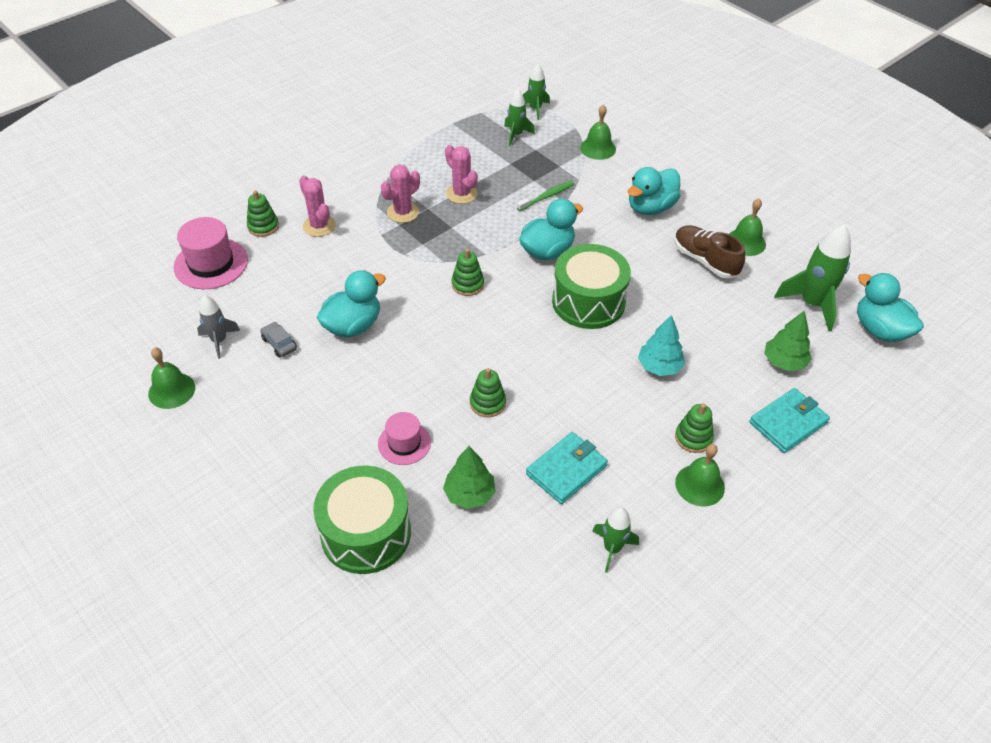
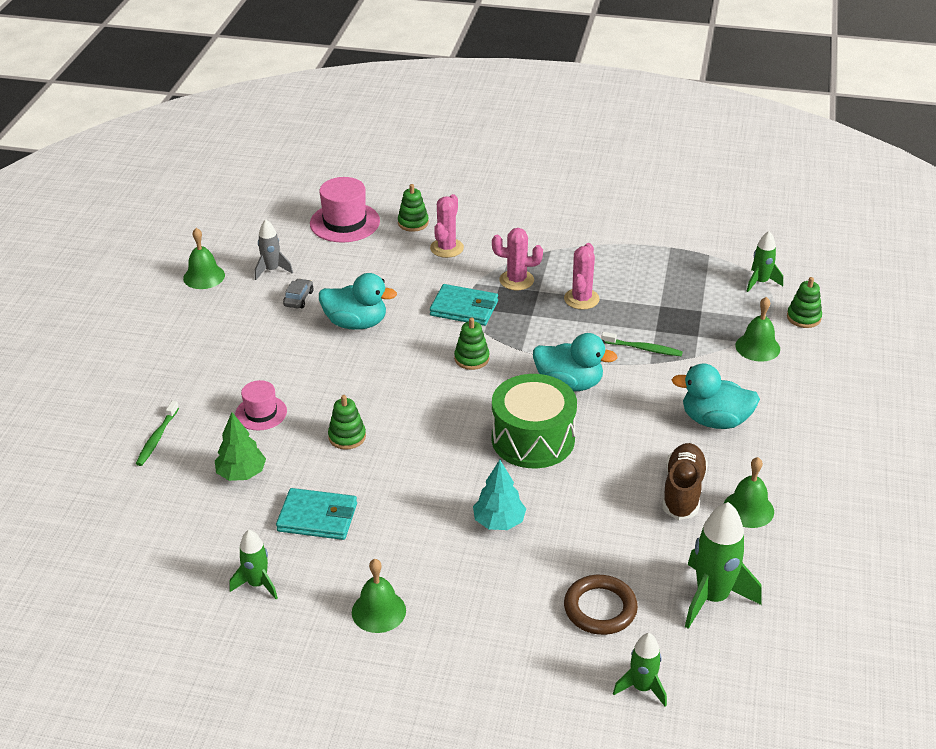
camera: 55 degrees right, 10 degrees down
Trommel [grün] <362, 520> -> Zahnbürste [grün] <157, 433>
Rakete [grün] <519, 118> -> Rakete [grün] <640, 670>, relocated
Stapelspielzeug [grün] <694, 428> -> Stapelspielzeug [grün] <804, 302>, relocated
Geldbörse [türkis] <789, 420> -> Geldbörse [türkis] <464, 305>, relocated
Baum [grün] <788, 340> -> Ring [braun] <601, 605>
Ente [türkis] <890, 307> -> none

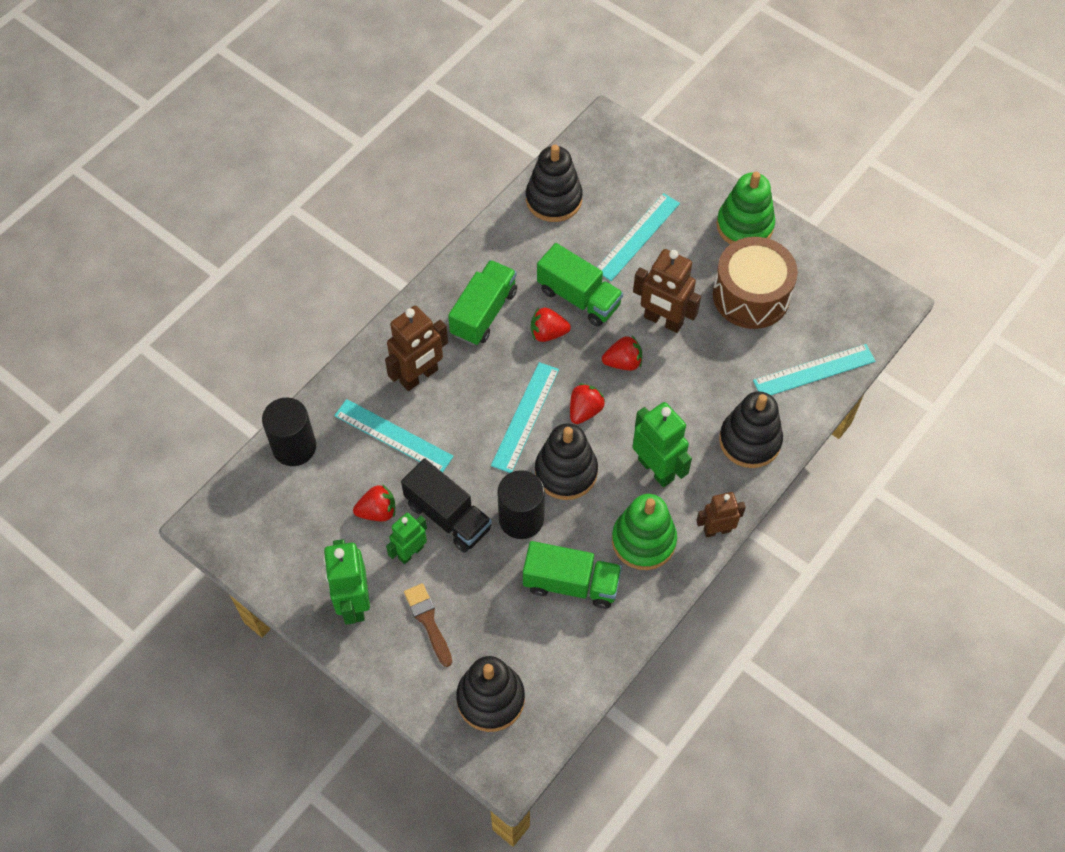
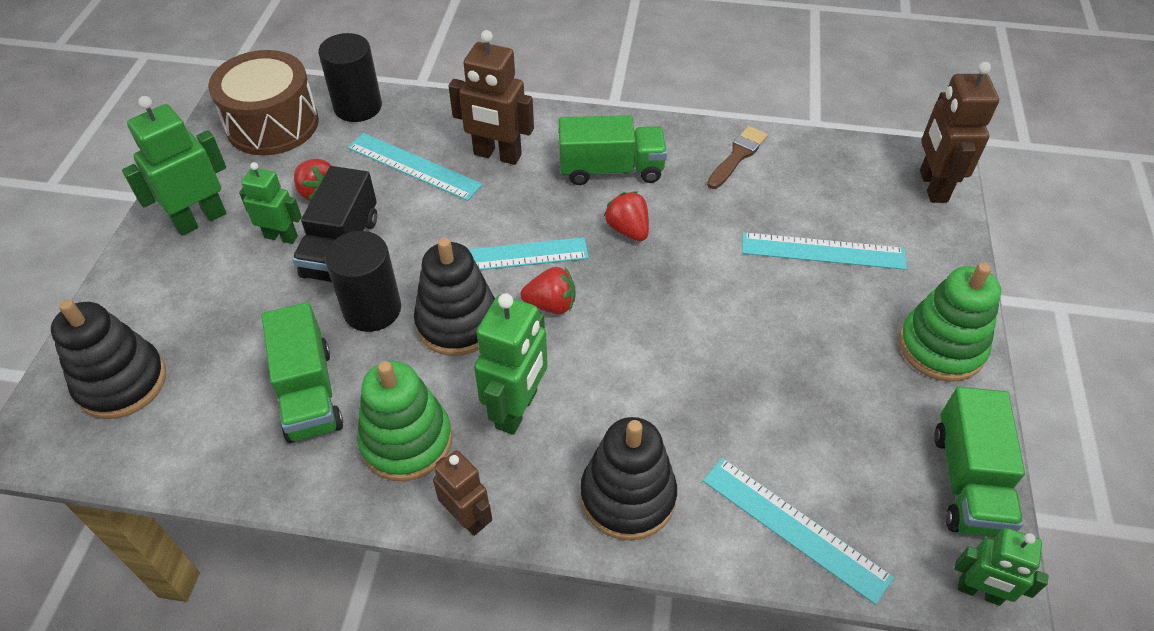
camera: 60 degrees right, 10 degrees down
Lineal [türkis] <394, 436> -> Lineal [türkis] <415, 167>, 60 degrees counterclockwise
Pinsel [braun] <428, 625> -> Pinsel [braun] <737, 157>, relocated
Stapelspielzeug [schwarz] <554, 183> -> none
Lastwagen [grün] <580, 285> -> Lastwagen [grün] <979, 462>, relocated
Erdbeere [rot] <622, 353> -> none
Roboter [braun] <667, 291> -> Roboter [braun] <959, 132>, relocated
Trommel [braun] <755, 283> -> Trommel [braun] <263, 103>, relocated
none -> Roboter [grün] <1001, 567>

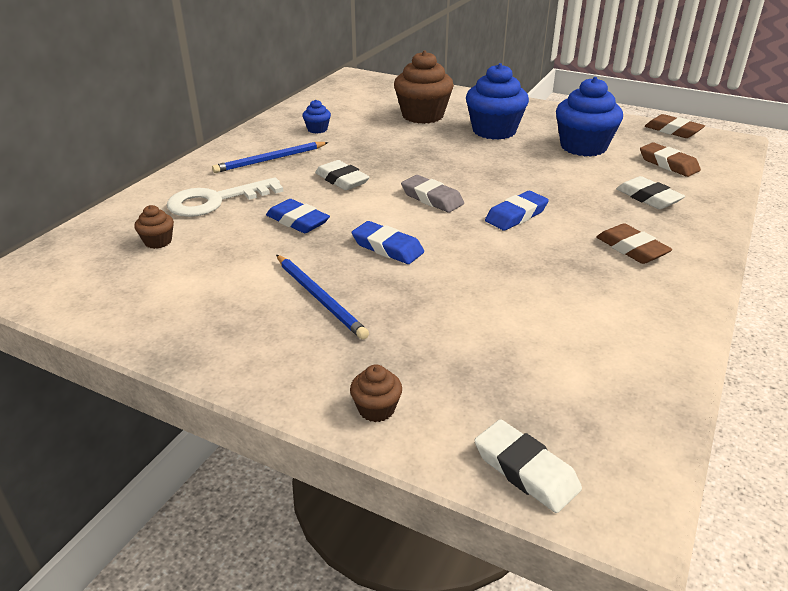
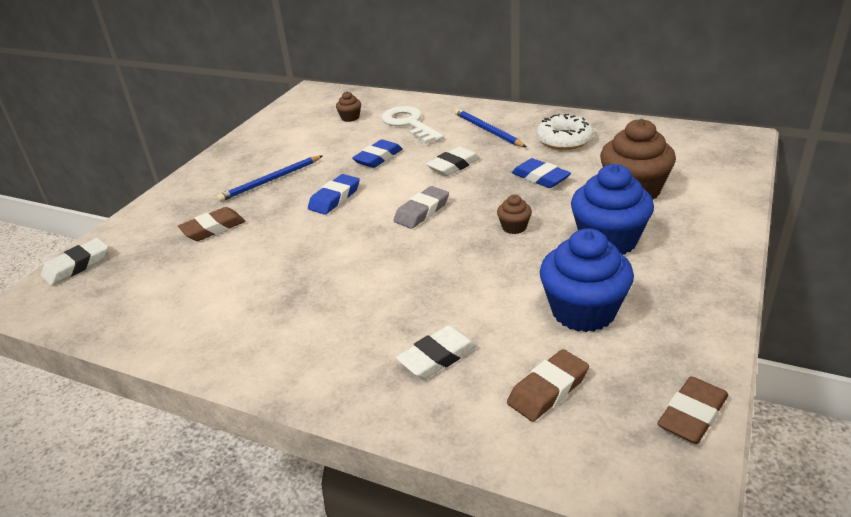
camera: 90 degrees right, 0 degrees up
Muffin [blau] <317, 117> -> Donut [weiß] <565, 132>
Muffin [braun] <376, 393> -> Muffin [braun] <514, 214>, relocated
Radiergummi [blau] <517, 211> -> Radiergummi [blau] <541, 173>, relocated
Radiergummi [braun] <634, 243> -> Radiergummi [braun] <211, 224>, relocated

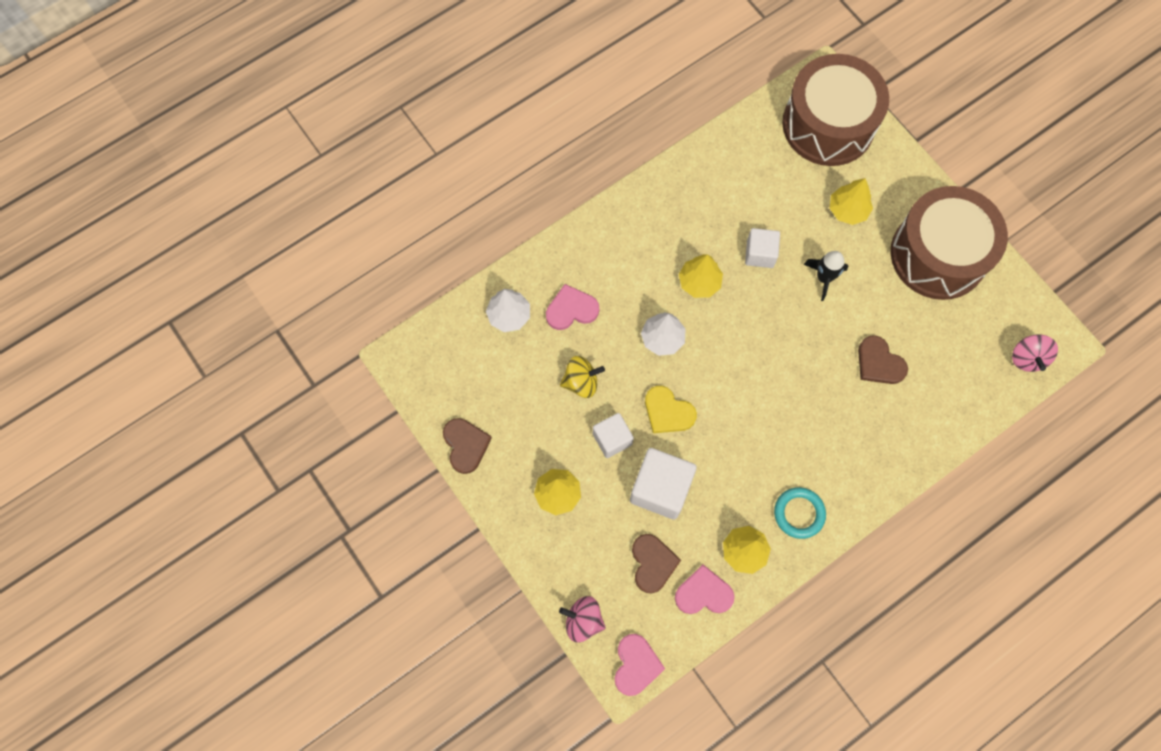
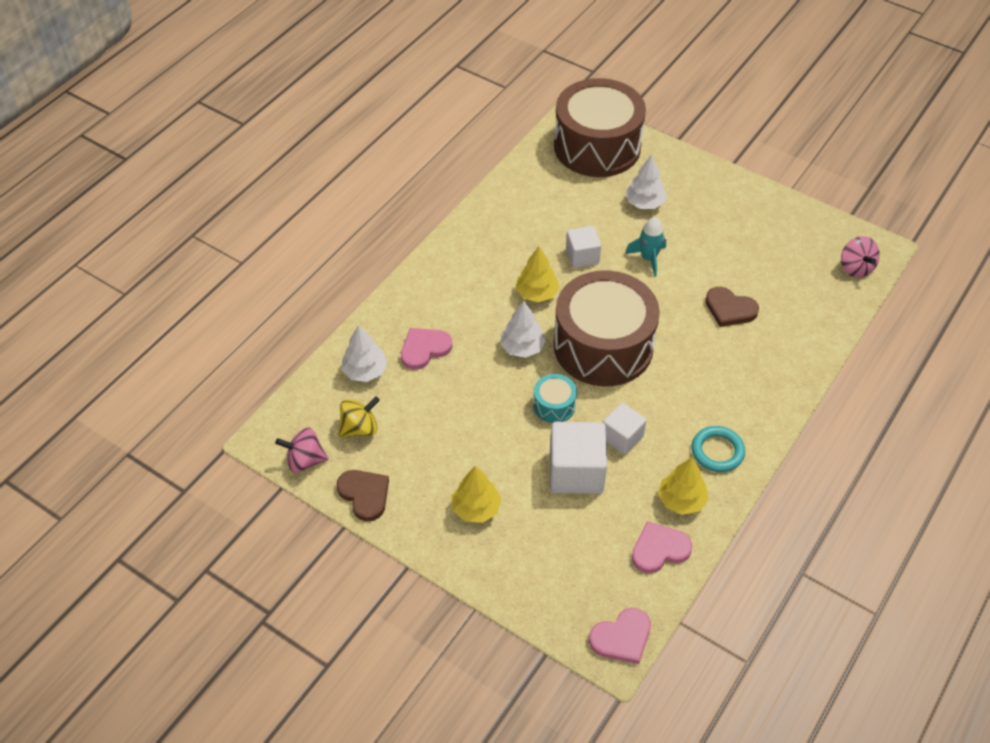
camera: 20 degrees left, 20 degrees down
Kreisel [rosa] <582, 619> -> Kreisel [rosa] <302, 450>, relocated
Kreisel [gelb] <582, 377> -> Kreisel [gelb] <359, 417>, relocated
Kubus [weiß] <613, 435> -> Kubus [weiß] <625, 429>, relocated
Herz [rosa] <640, 665> -> Herz [rosa] <620, 636>, 75 degrees clockwise
Herz [braun] <656, 563> -> none
Herz [gelb] <671, 409> -> Trommel [türkis] <555, 398>
Rakete [schwarz] <825, 276> -> Rakete [türkis] <645, 247>
Baum [gelb] <851, 201> -> Baum [weiß] <645, 181>
Trommel [braun] <949, 243> -> Trommel [braun] <607, 328>, relocated

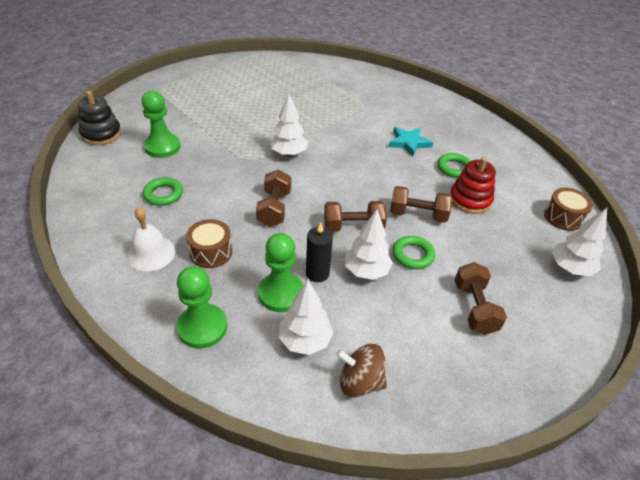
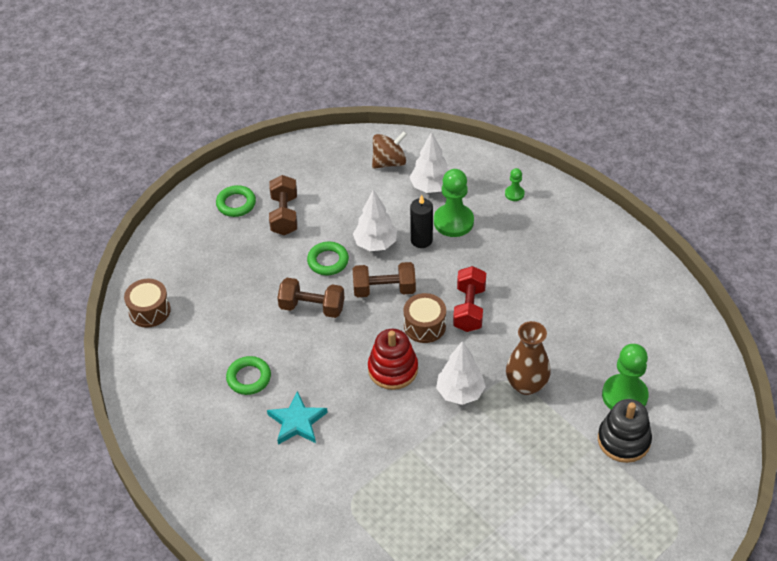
camera: 175 degrees left, 5 degrees up
Stapelspielzeug [schwarz] <100, 118> -> Stapelspielzeug [schwarz] <625, 431>, relocated
Glocke [weiß] <151, 239> -> none
Ring [grün] <163, 191> -> Ring [grün] <236, 201>, relocated
Bauer [grün] <202, 307> -> Bauer [grün] <515, 184>, x0.49
Trommel [braun] <209, 243> -> Trommel [braun] <425, 318>, relocated
Hantel [braun] <273, 198> -> Hantel [rot] <469, 299>
Kreisel [braun] <361, 371> -> Kreisel [braun] <389, 150>, 45 degrees counterclockwise
Stapelspielzeug [rot] <472, 185> -> Stapelspielzeug [rot] <393, 359>, relocated
Baum [weiß] <579, 242> -> none
none -> Vase [braun] <528, 358>

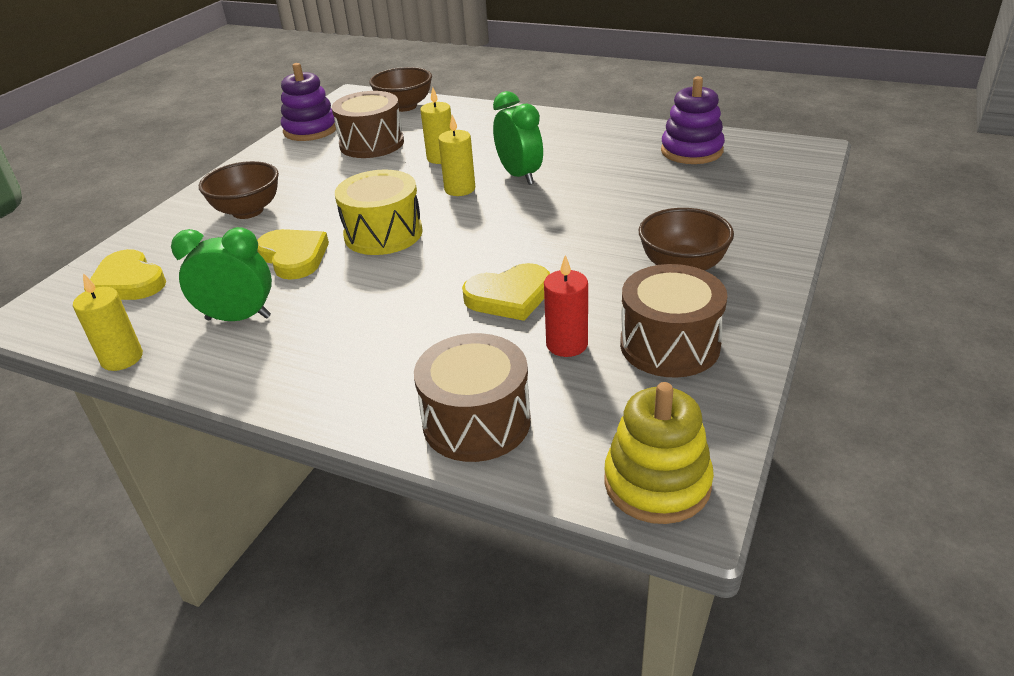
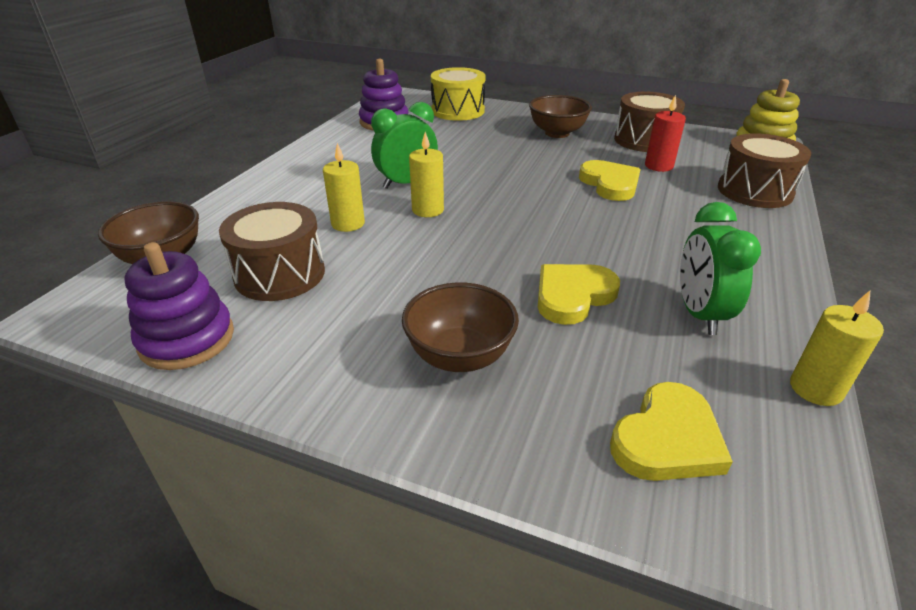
camera: 95 degrees left, 0 degrees up
Trommel [gelb] <379, 212> -> Trommel [gelb] <458, 94>, relocated

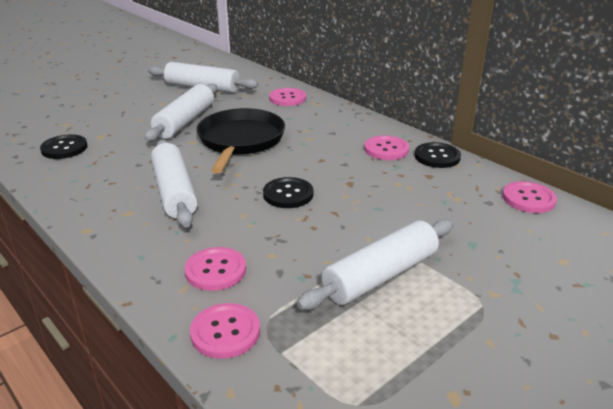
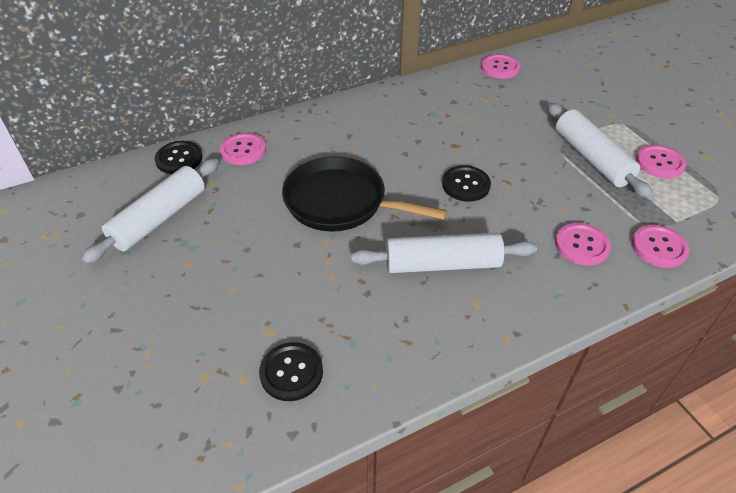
camera: 75 degrees left, 15 degrees up
Nudelholz [weiß] <180, 112> -> none
Knopf [rosa] <387, 147> -> Knopf [rosa] <661, 161>, relocated
Knopf [schwarz] <438, 155> -> Knopf [schwarz] <179, 157>, relocated

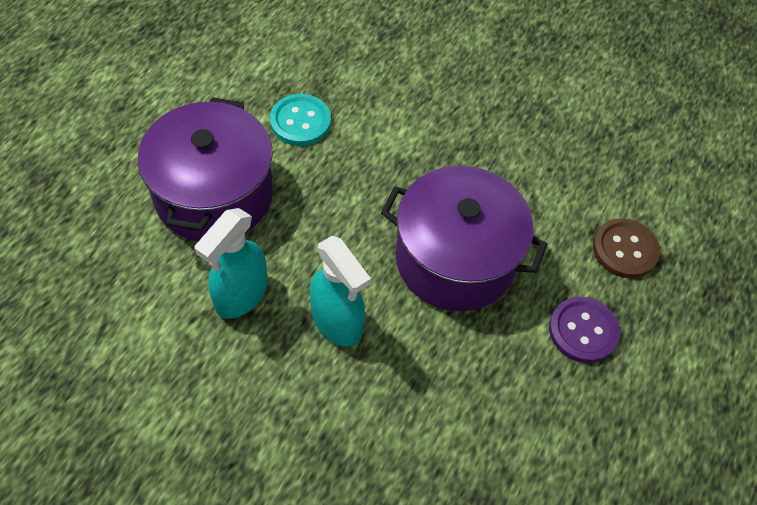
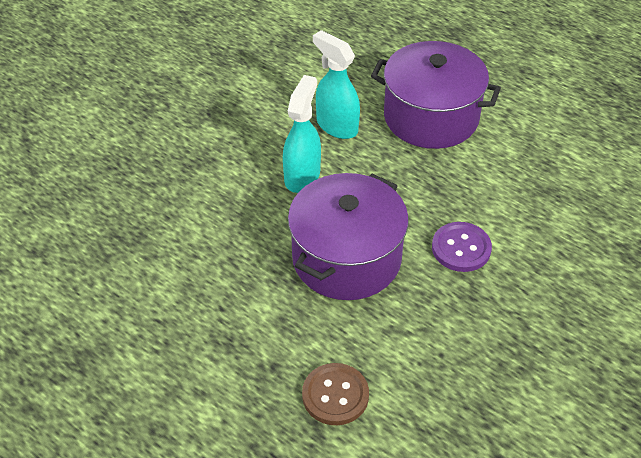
camera: 105 degrees right, 10 degrees down
Knopf [türkis] <300, 120> -> none
Sprühflasche [türkis] <340, 291> -> Sprühflasche [türkis] <302, 134>, 135 degrees clockwise
Knopf [lila] <584, 330> -> Knopf [lila] <462, 247>, relocated

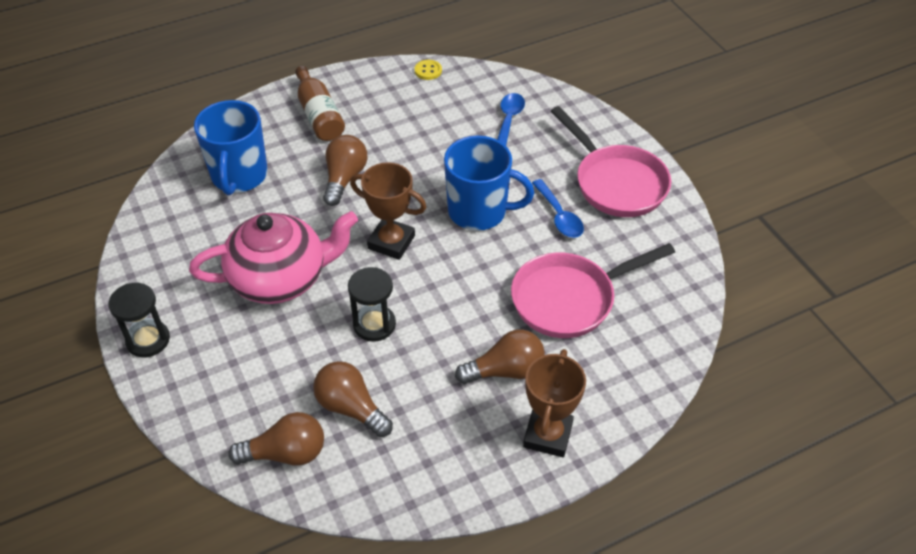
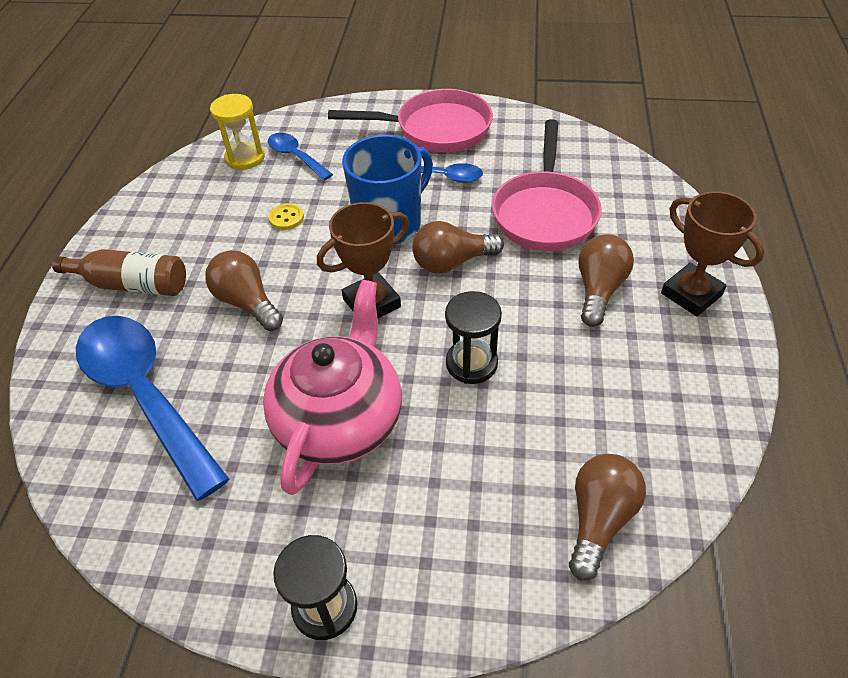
camera: 55 degrees left, 0 degrees up
Tasse [blau] <231, 147> -> Löffel [blau] <152, 408>
Glühbirne [braun] <353, 399> -> Glühbirne [braun] <458, 247>, relocated
Knopf [gelb] <428, 70> -> Knopf [gelb] <286, 217>, relocated
none -> Sanduhr [gelb] <237, 132>

